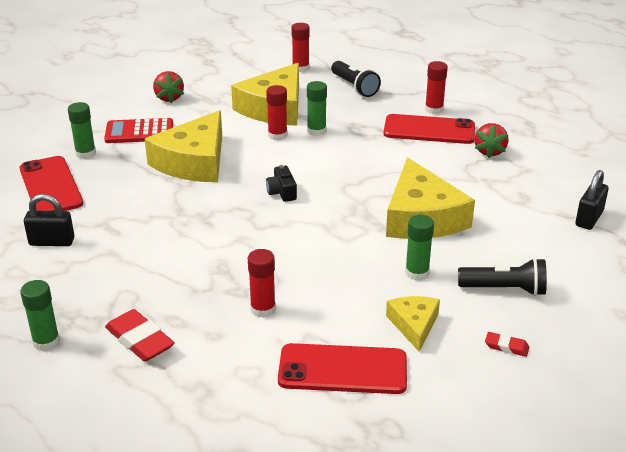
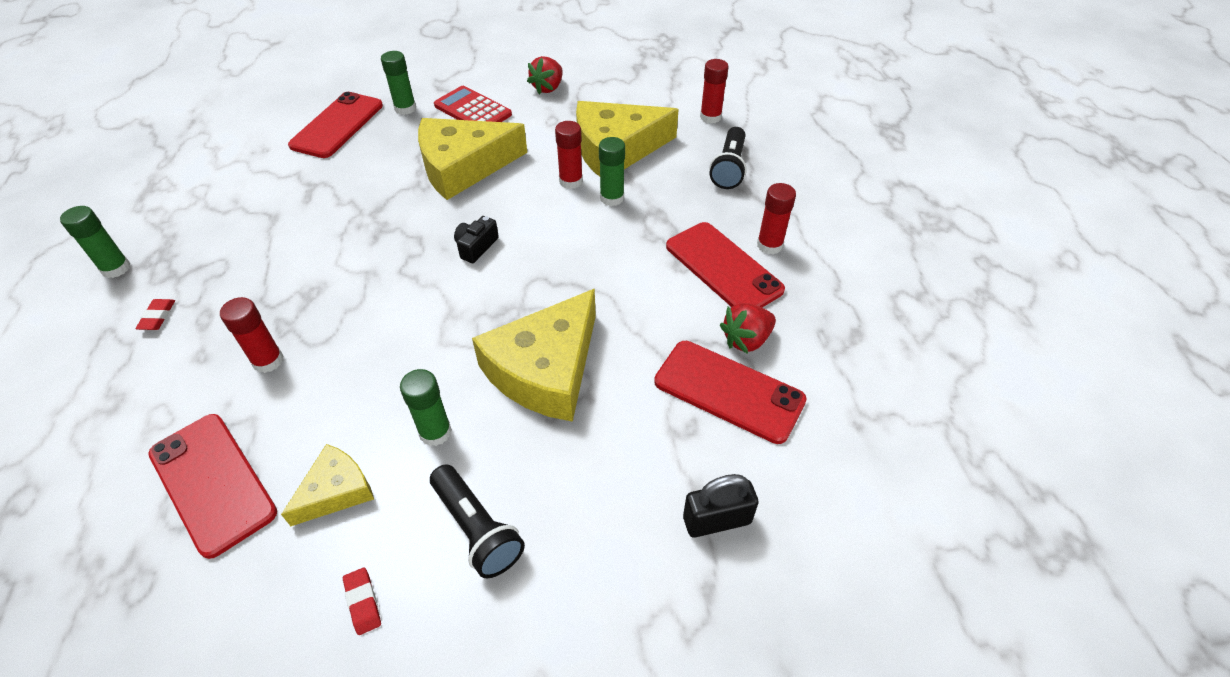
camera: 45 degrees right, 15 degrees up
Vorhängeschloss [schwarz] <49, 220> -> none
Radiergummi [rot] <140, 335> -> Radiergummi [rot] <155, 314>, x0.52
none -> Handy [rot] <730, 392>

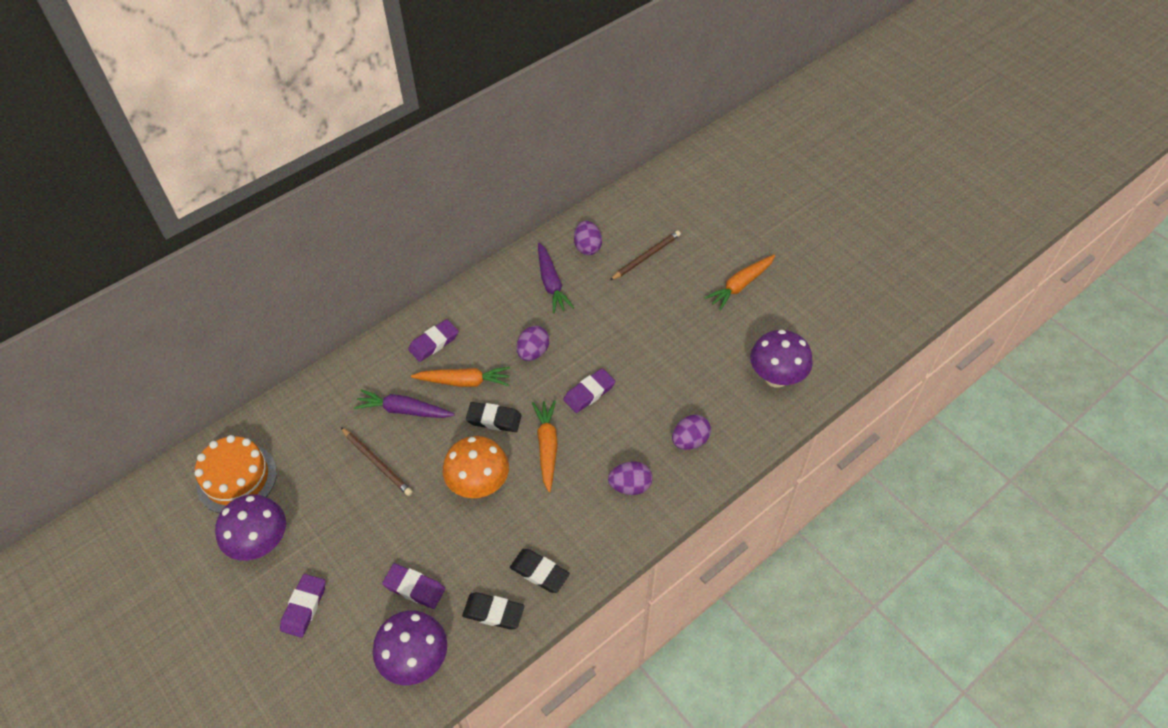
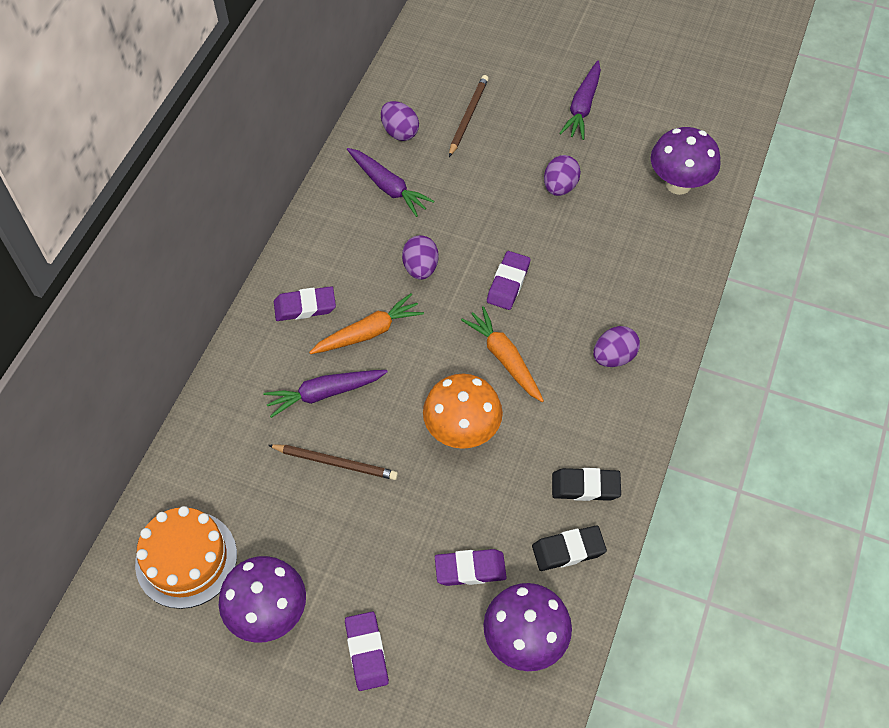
camera: 30 degrees left, 5 degrees up
Radiergummi [lila] <433, 340> -> Radiergummi [lila] <305, 303>, 60 degrees clockwise
Radiergummi [schwarz] <494, 417> -> none
Ei [lila] <691, 432> -> Ei [lila] <562, 175>, relocated
Karotte [orange] <740, 283> -> Karotte [lila] <580, 100>

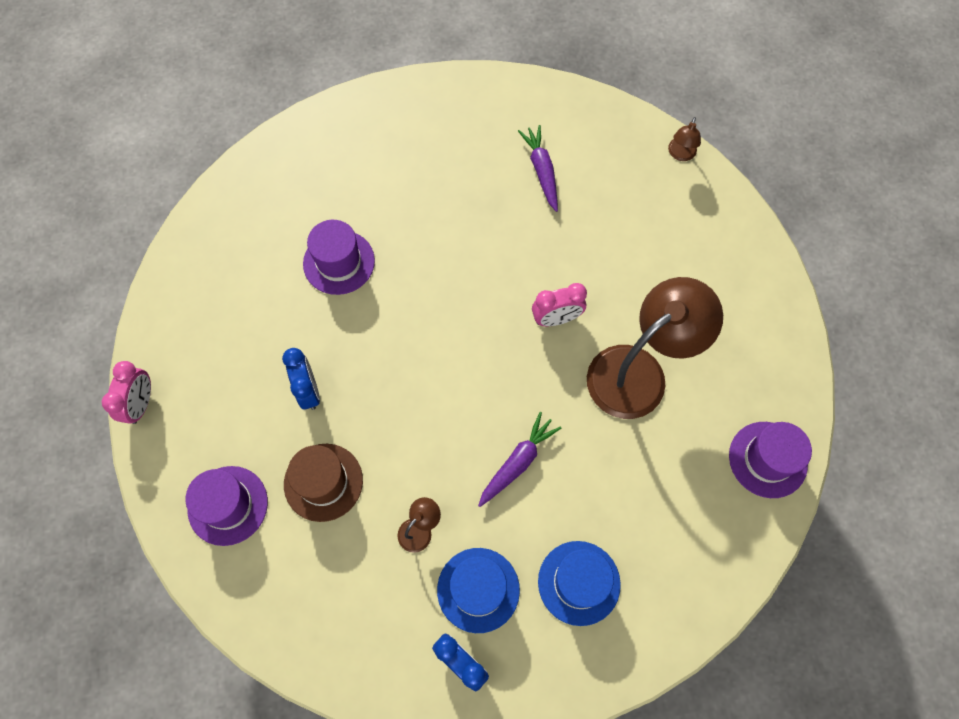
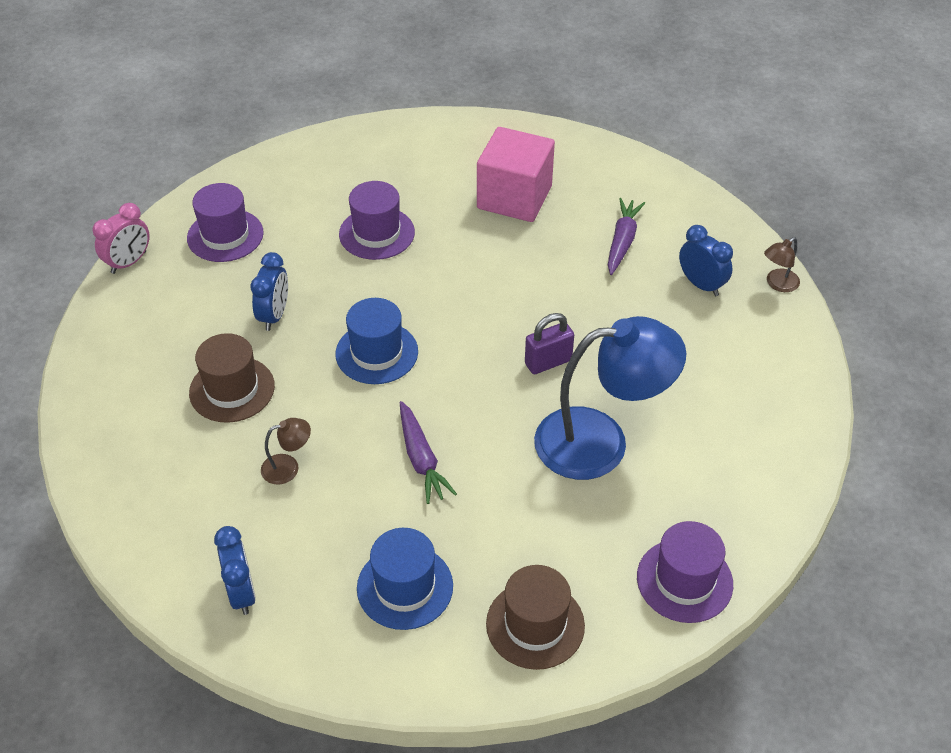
camera: 30 degrees right, 20 degrees down
Hut [lila] <226, 506> -> Hut [lila] <225, 222>, relocated
Hut [blau] <478, 590> -> Hut [blau] <376, 341>, relocated
Karotte [lila] <519, 459> -> Karotte [lila] <428, 452>, 90 degrees clockwise
Wecker [rosa] <559, 304> -> Vorhängeschloss [lila] <549, 343>
Lampe [braun] <655, 348> -> Lampe [blau] <610, 398>
none -> Kubus [rosa] <516, 174>
none -> Hut [braun] <535, 617>
none -> Wecker [blau] <706, 260>

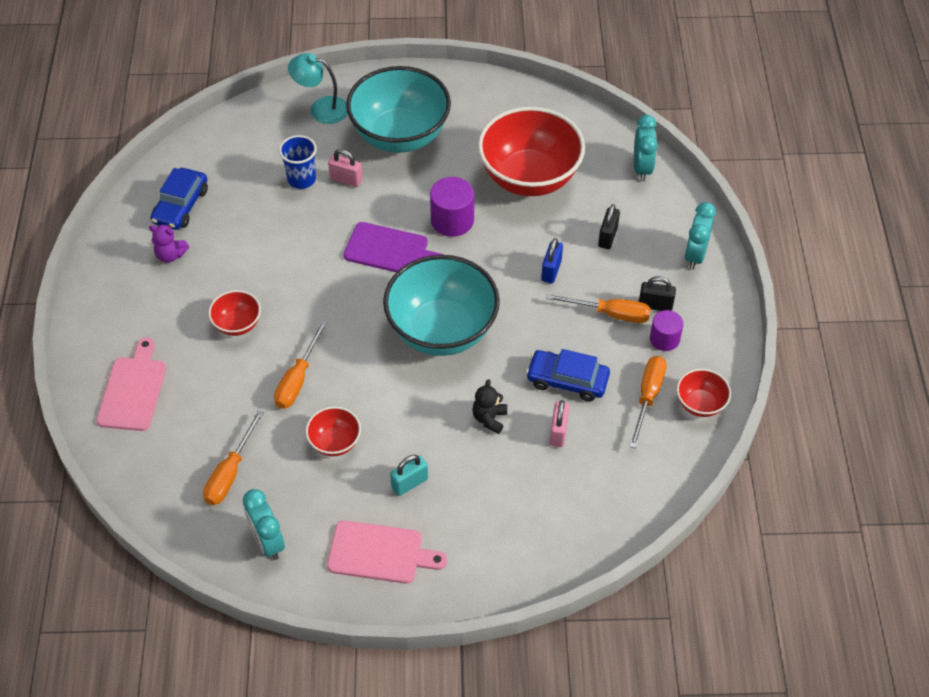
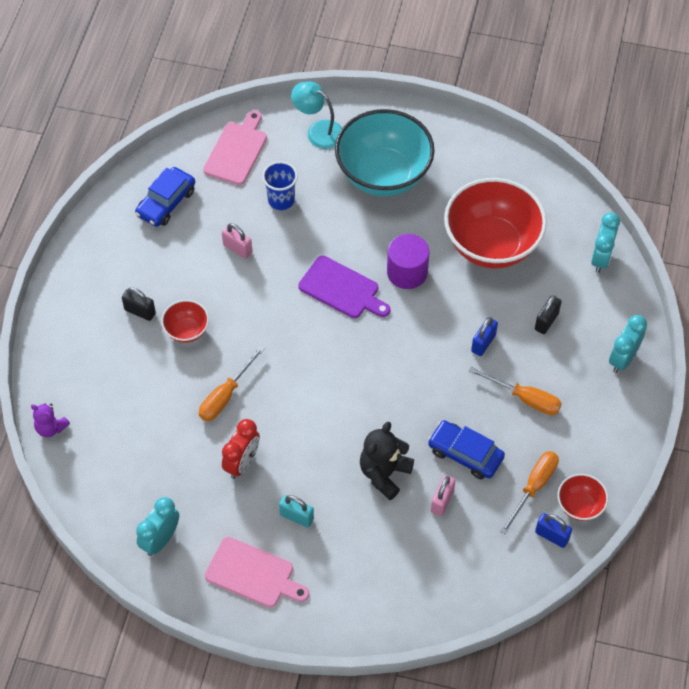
camera: 15 degrees right, 5 degrees up
Schneidebrett [rosa] <131, 384> -> Schneidebrett [rosa] <235, 147>, relocated
Teddybär [lila] <169, 244> -> Teddybär [lila] <50, 420>, relocated
Schraubenzieher [orange] <233, 457> -> none
Wecker [türkis] <264, 524> -> Wecker [türkis] <157, 526>, 45 degrees clockwise
Schüssel [rot] <333, 431> -> Wecker [rot] <241, 449>
Vorhängeschloss [rosa] <345, 168> -> Vorhängeschloss [rosa] <237, 241>, relocated
Schüssel [türkis] <441, 305> -> none
Vorhängeschloss [türkis] <409, 475> -> Vorhängeschloss [türkis] <296, 511>, 45 degrees clockwise
Teddybär [schwarz] <489, 406> -> Teddybär [schwarz] <387, 461>, x1.60
Vorhängeschloss [schwarz] <657, 293> -> Vorhängeschloss [schwarz] <139, 304>, relocated
Vollzylinder [lila] <667, 330> -> none
none -> Vorhängeschloss [blau] <553, 530>

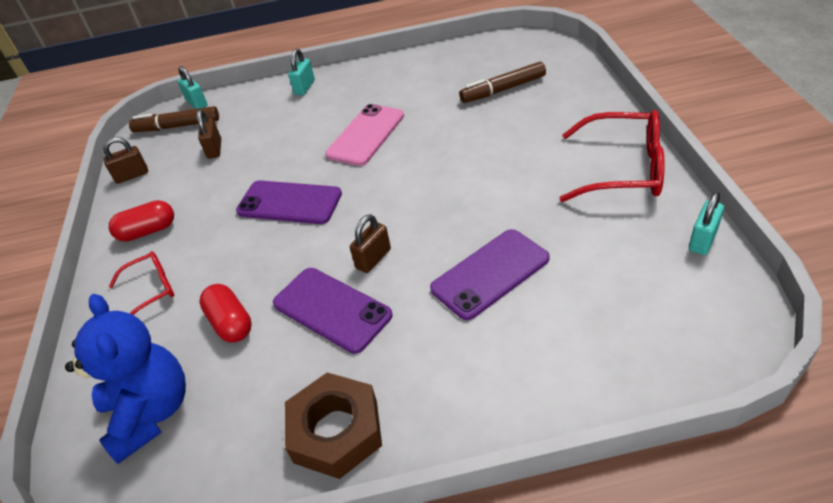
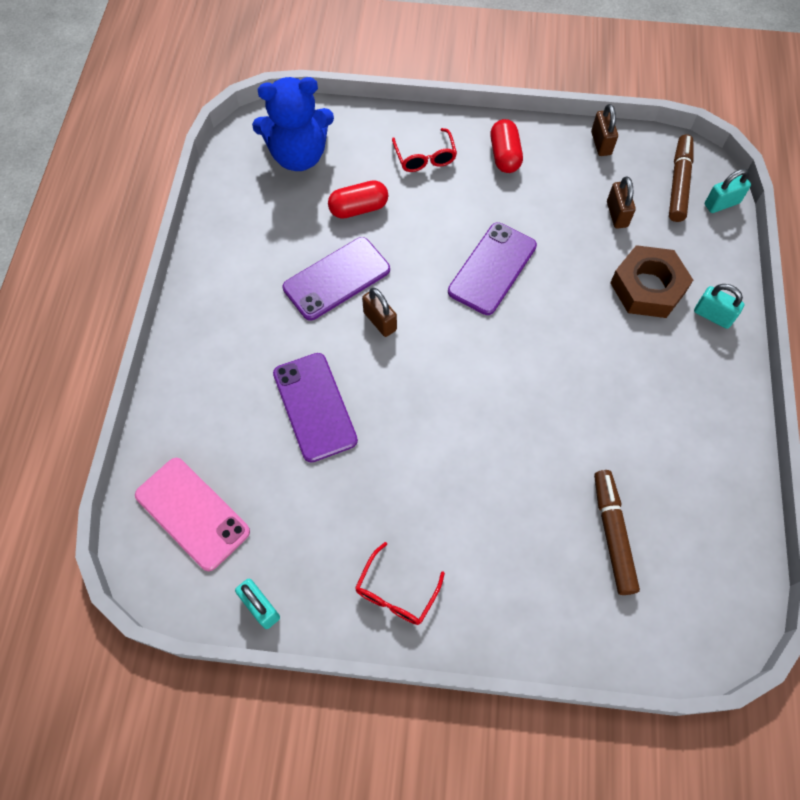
camera: 100 degrees right, 20 degrees up
Vorhängeschloss [braun] <209, 134> -> Vorhängeschloss [braun] <621, 202>, 75 degrees clockwise
Sechskantmutter [braun] <333, 425> -> Sechskantmutter [braun] <651, 281>, relocated
Handy [rosa] <364, 135> -> Handy [rosa] <192, 514>, relocated
Brille [rot] <612, 156> -> Brille [rot] <400, 583>, x0.56

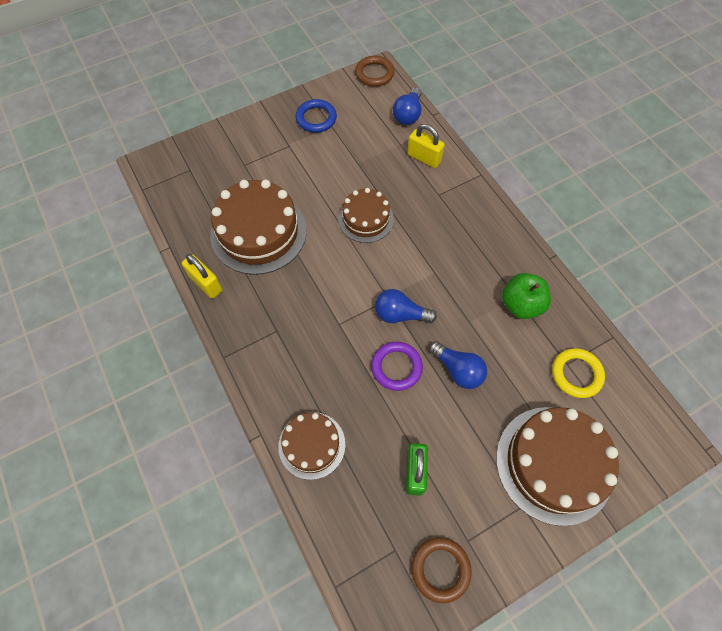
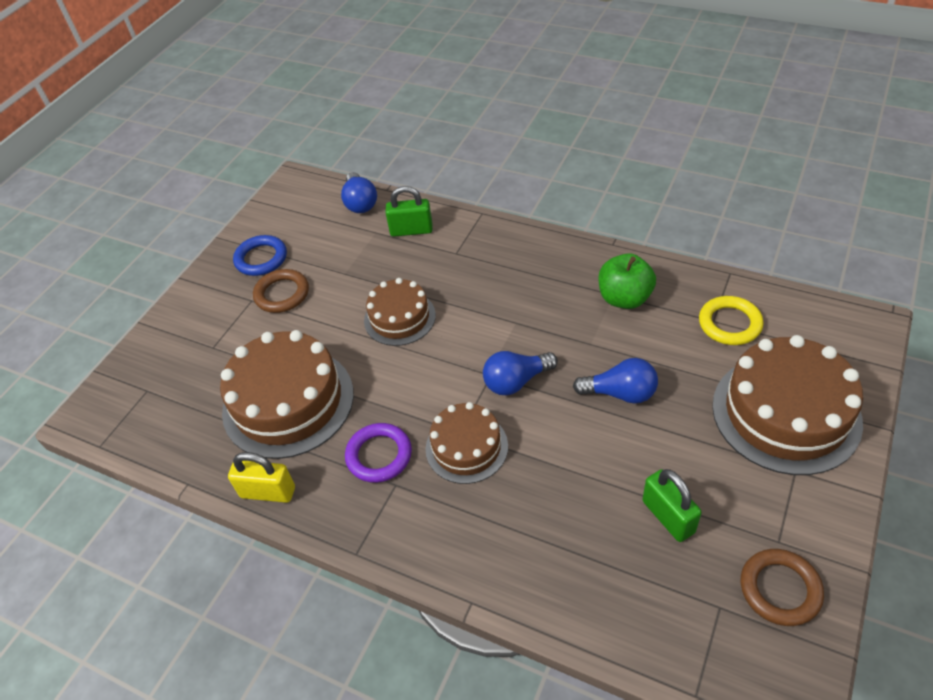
camera: 30 degrees left, 15 degrees down
Kuchen [braun] <311, 446> -> Kuchen [braun] <467, 443>, relocated
Ring [braun] <374, 71> -> Ring [braun] <281, 291>, relocated
Ring [lila] <397, 366> -> Ring [lila] <378, 453>, relocated
Vorhängeschloss [gelb] <426, 146> -> Vorhängeschloss [grün] <409, 211>

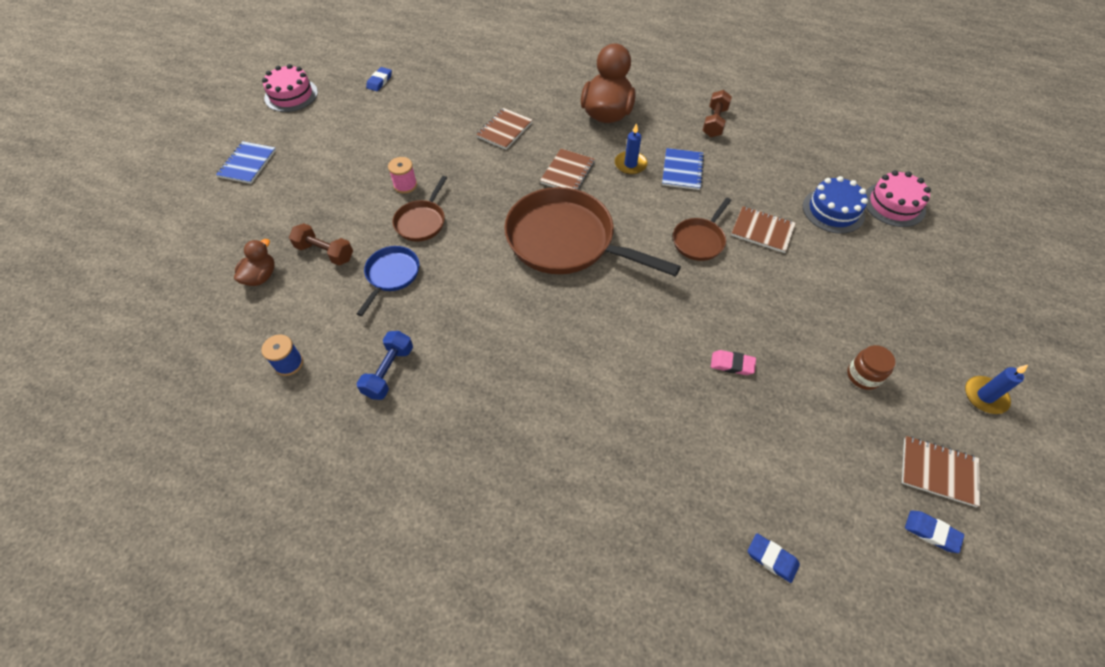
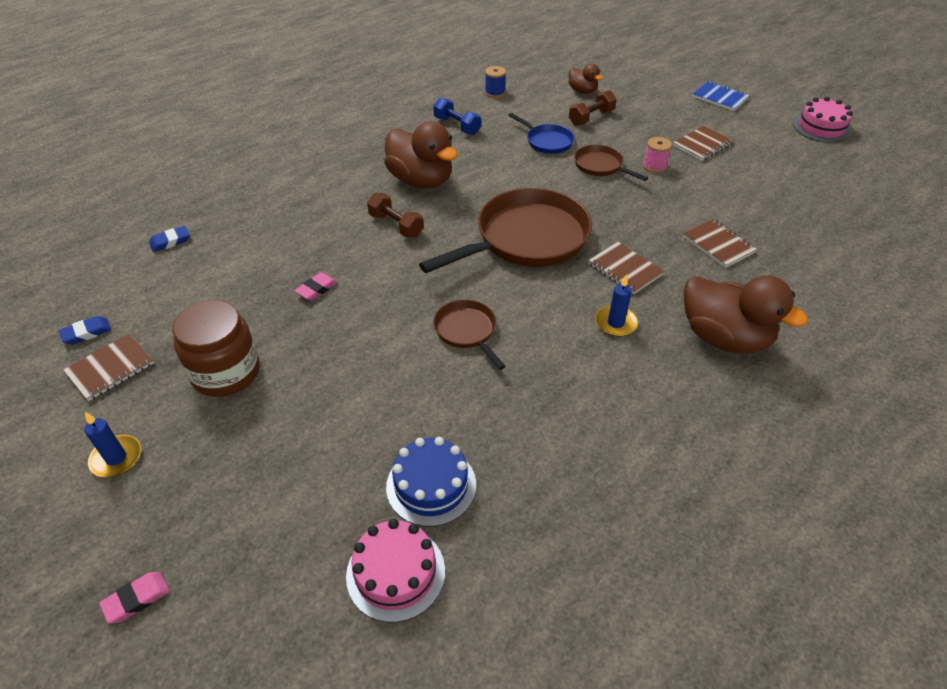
camera: 115 degrees right, 10 degrees down
Radiergummi [blau] <379, 79> -> none
Notizbuch [blau] <683, 169> -> none
Hantel [braun] <717, 113> -> Hantel [braun] <395, 215>, relocated
Notizbuch [braun] <763, 229> -> Notizbuch [braun] <703, 143>, relocated
Einmachglas [braun] <871, 367> -> Einmachglas [braun] <216, 348>, x1.87
none -> Radiergummi [rosa] <134, 597>
none -> Ente [braun] <421, 154>

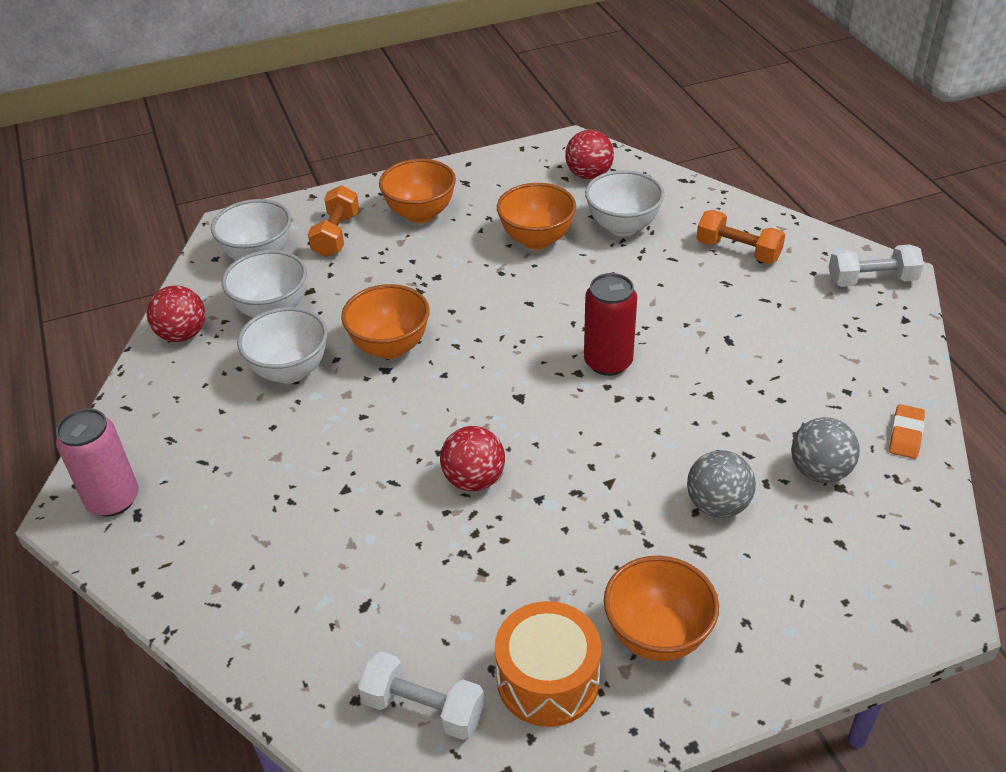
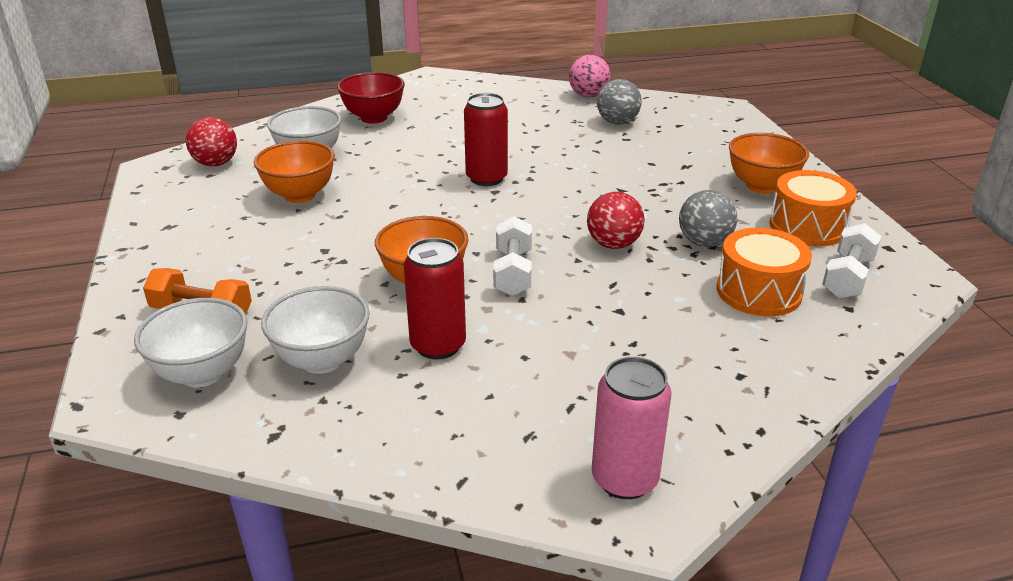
camera: 85 degrees left, 10 degrees down
Ball [rot] <176, 313> -> none
Schüssel [weiß] <282, 345> -> Dose [rot] <435, 298>
Schüssel [orange] <417, 191> -> none
Ball [grau] <721, 484> -> Ball [grau] <708, 218>, relocated
Hantel [orange] <741, 237> -> Schüssel [rot] <371, 98>
Hantel [weiß] <876, 266> -> Hantel [weiß] <512, 256>, relocated
Radiergummi [orange] <907, 431> -> Ball [rosa] <590, 76>
none -> Trommel [orange] <764, 272>

